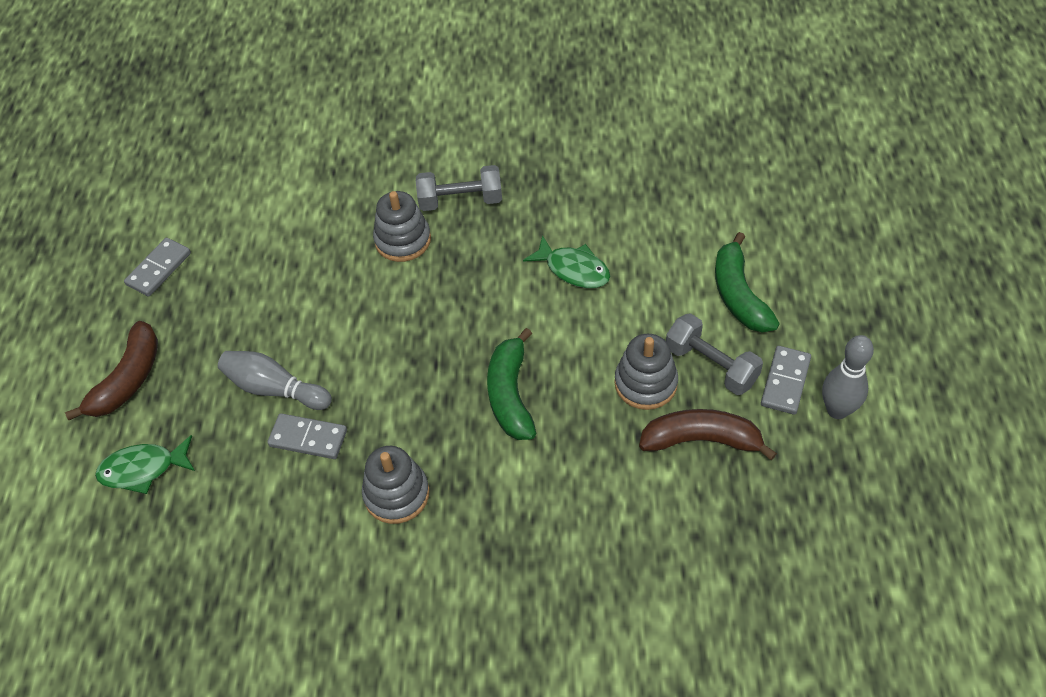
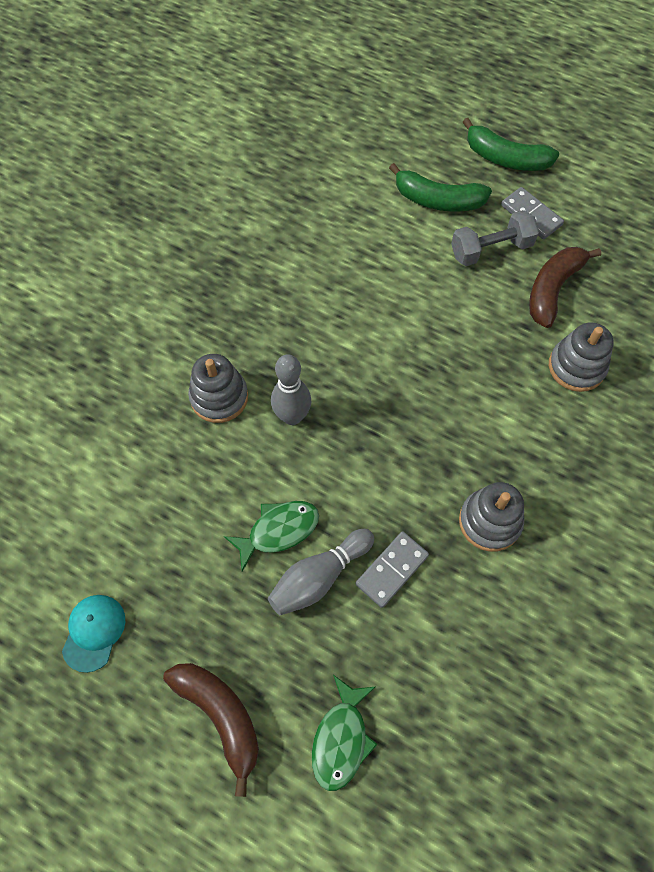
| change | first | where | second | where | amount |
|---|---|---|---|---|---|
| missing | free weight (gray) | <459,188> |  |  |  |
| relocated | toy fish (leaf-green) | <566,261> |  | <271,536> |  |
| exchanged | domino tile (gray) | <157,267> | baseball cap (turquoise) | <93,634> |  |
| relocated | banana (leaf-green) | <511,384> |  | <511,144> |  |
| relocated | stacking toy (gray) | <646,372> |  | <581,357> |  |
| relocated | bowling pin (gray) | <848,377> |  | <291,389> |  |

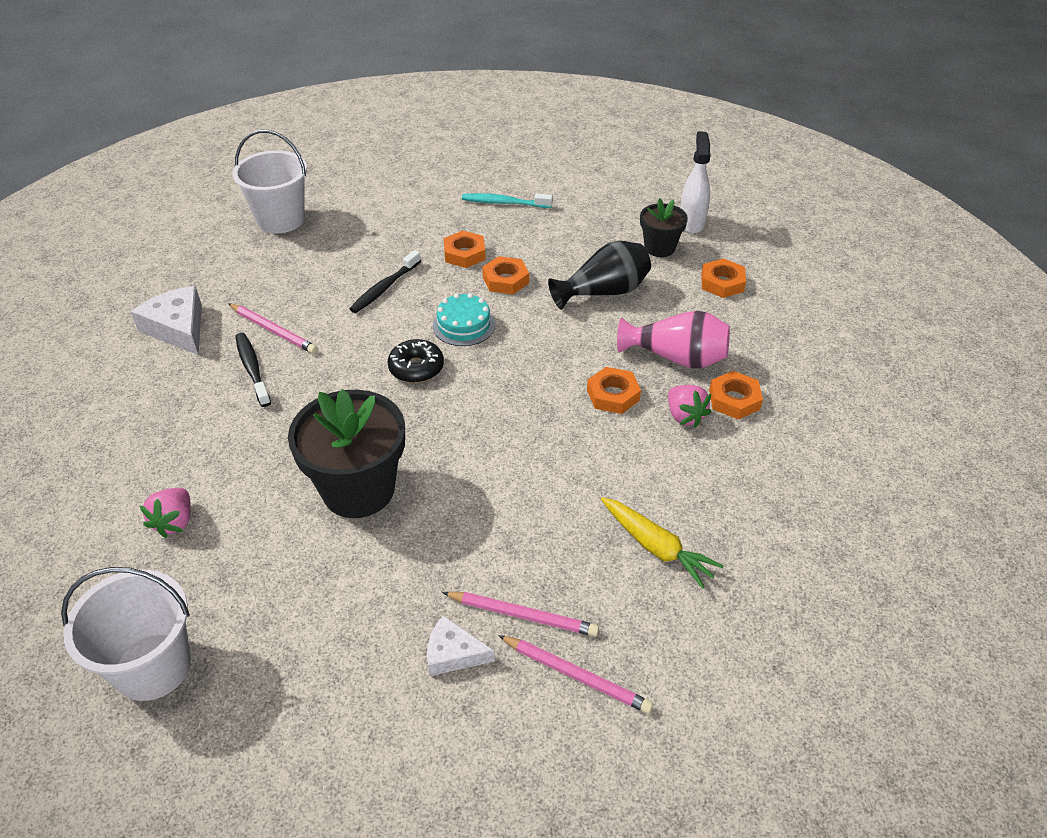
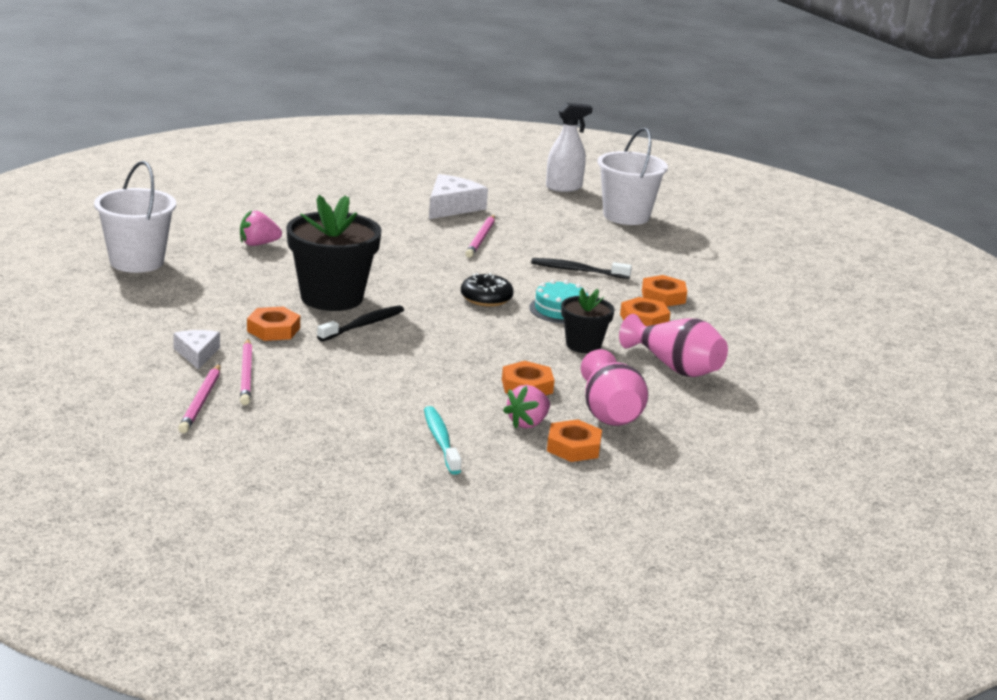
| change | first | where | second | where | amount |
|---|---|---|---|---|---|
| relocated | spray cleaner (white) | <695,182> |  | <569,147> |  |
| relocated | toothbrush (turquoise) | <507,200> |  | <442,440> |  |
| relocated | potted plant (ebony) | <664,227> |  | <588,320> |  |
| colour | flower vase (ebony) | <599,275> | flower vase (rose-pink) | <673,345> |  |
| relocated | hex nut (orange) | <723,278> |  | <273,324> |  |
| relocated | toothbrush (ebony) | <253,370> |  | <360,323> |  |
| missing | carrot (bright yellow) | <662,543> |  |  |  |

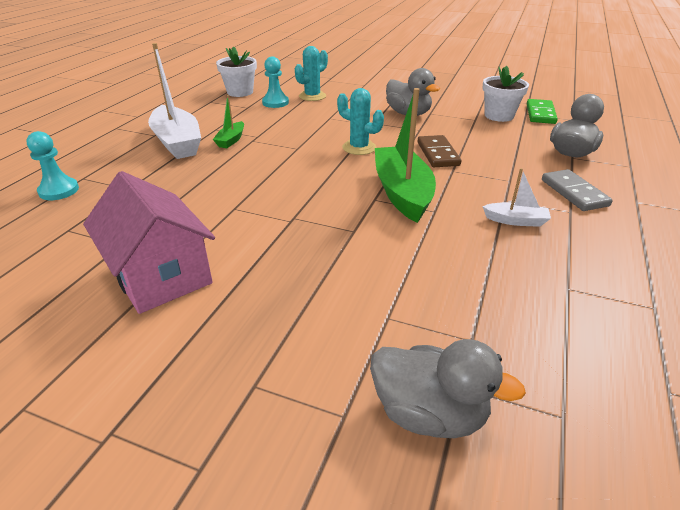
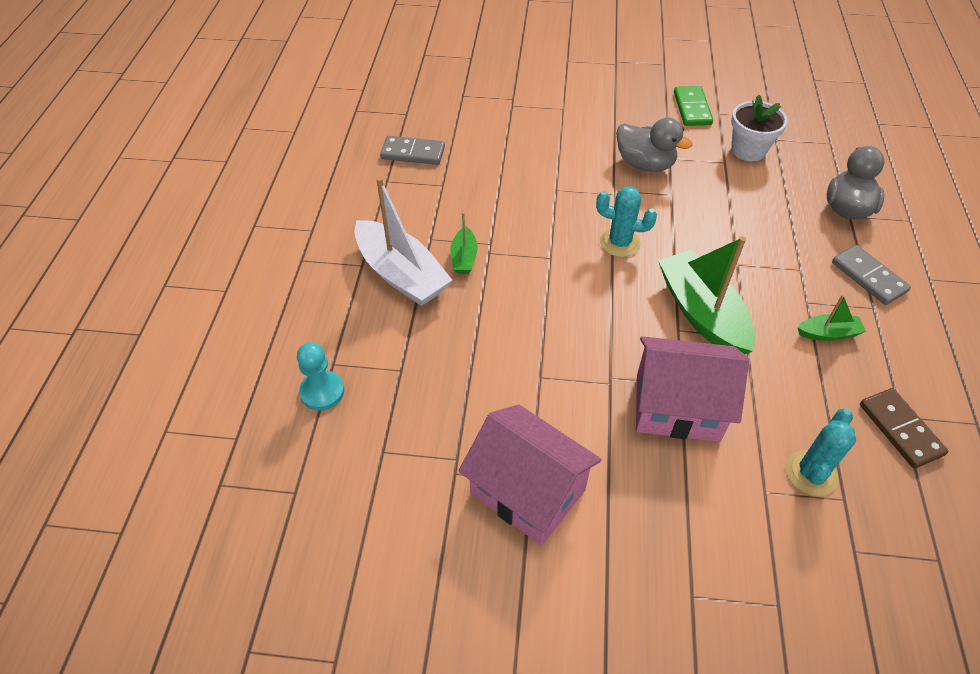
| change | first | where | second | where | amount |
|---|---|---|---|---|---|
| exchanged | potted plant (white) | <236,71> | domino tile (gray) | <412,150> |  |
| relocated | prickly plant (turquoise) | <311,73> |  | <821,452> |  |
| missing | pawn (turquoise) | <275,82> |  |  |  |
| relocated | domino tile (leaf-green) | <542,111> |  | <693,106> |  |
| relocated | domino tile (brown) | <439,151> |  | <904,428> |  |
| colour | boat (white) | <516,197> | boat (leaf-green) | <831,318> |  |
| missing | duck (gray) | <448,388> |  |  |  |
| appeared |  |  | cottage (rose-pink) | <692,389> |  |

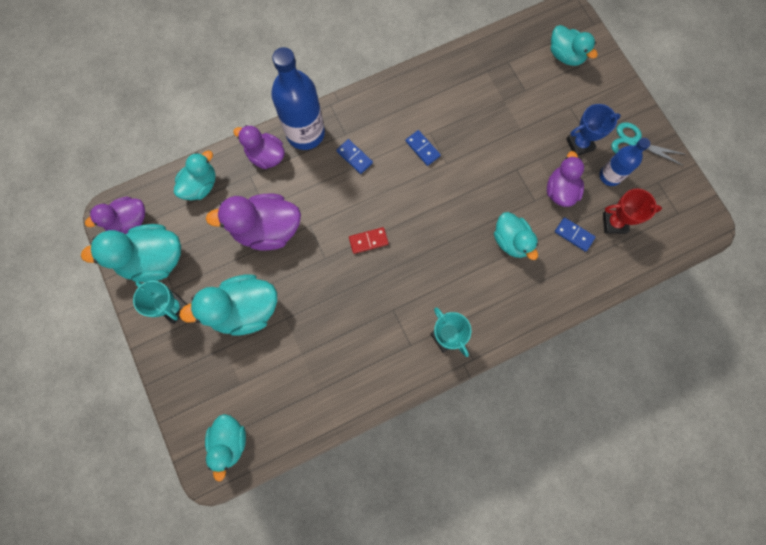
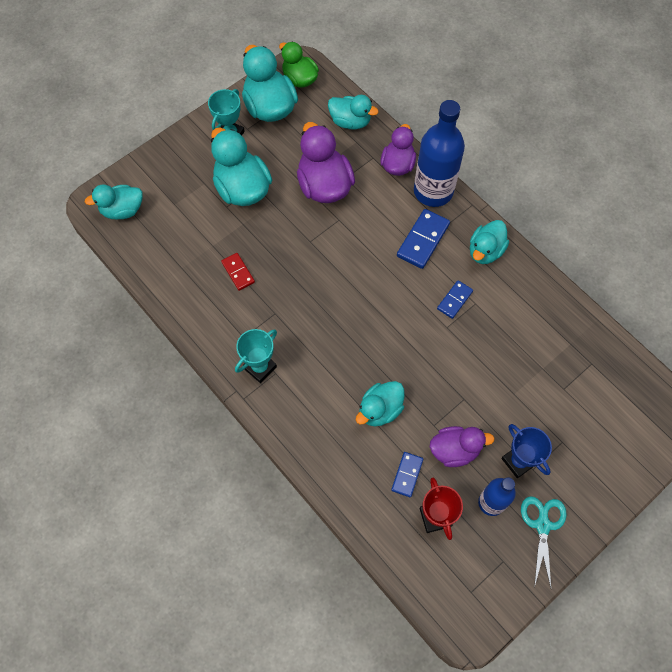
| change | first | where | second | where | amount |
|---|---|---|---|---|---|
| relocated | duck (turquoise) | <574,45> |  | <489,242> |  |
| size | domino tile (royal blue) | <354,156> |  | <423,239> | x1.63 |
| colour | duck (royal purple) | <115,215> | duck (leaf-green) | <299,64> |  |
| relocated | domino tile (crimson) | <369,240> |  | <238,272> |  |

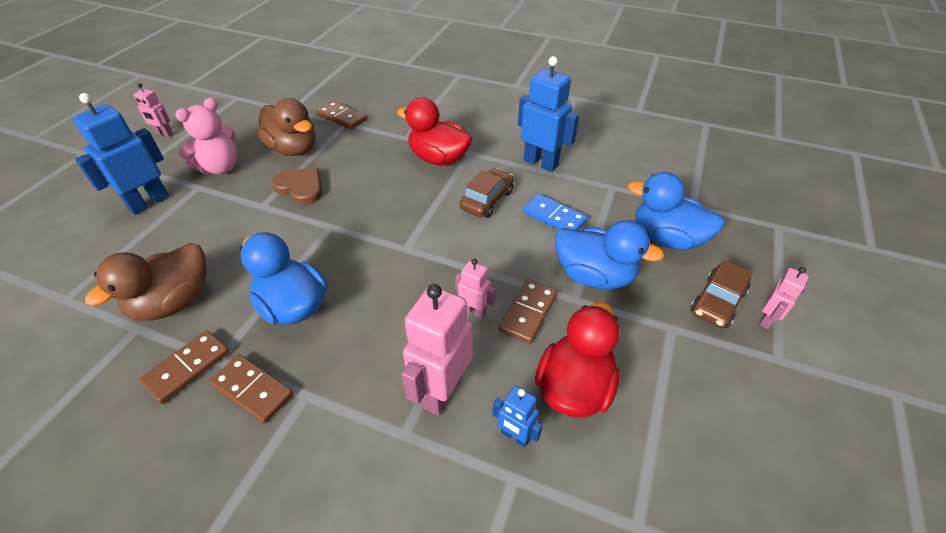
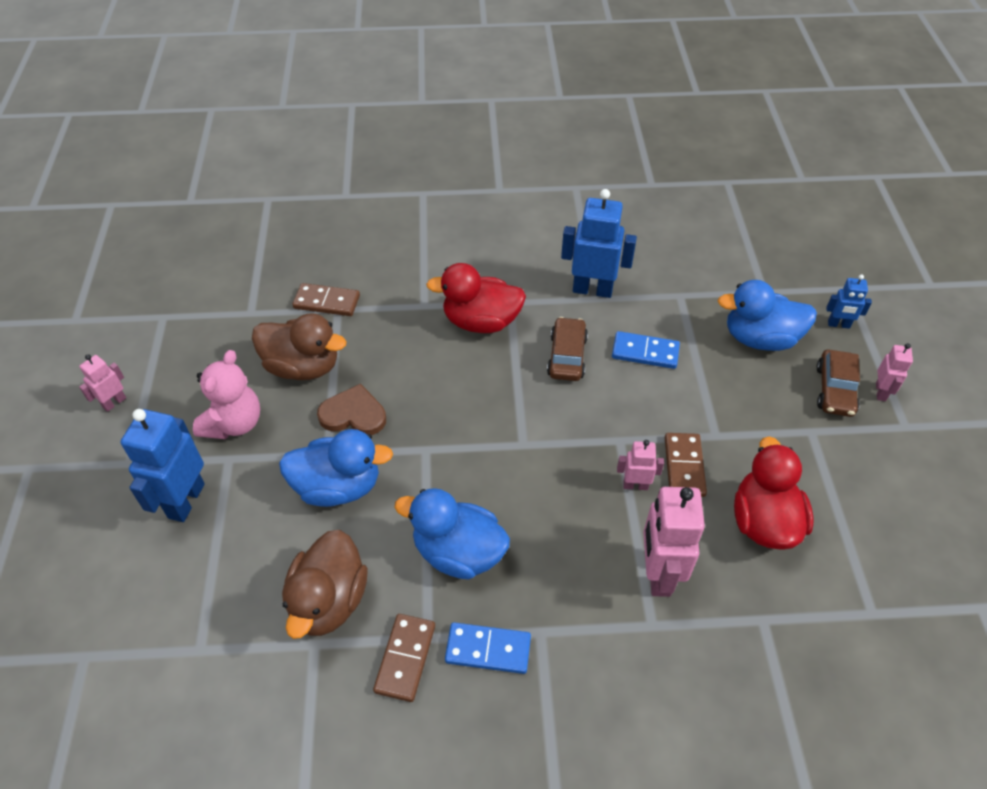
| change | first | where | second | where | amount |
|---|---|---|---|---|---|
| spun | robot (rose-pink) | <153,110> |  | <102,383> | 135 degrees clockwise |
| relocated | duck (royal blue) | <609,254> |  | <336,468> |  |
| colour | domino tile (brown) | <251,389> | domino tile (royal blue) | <488,648> |  |
| relocated | robot (royal blue) | <517,417> |  | <849,301> |  |

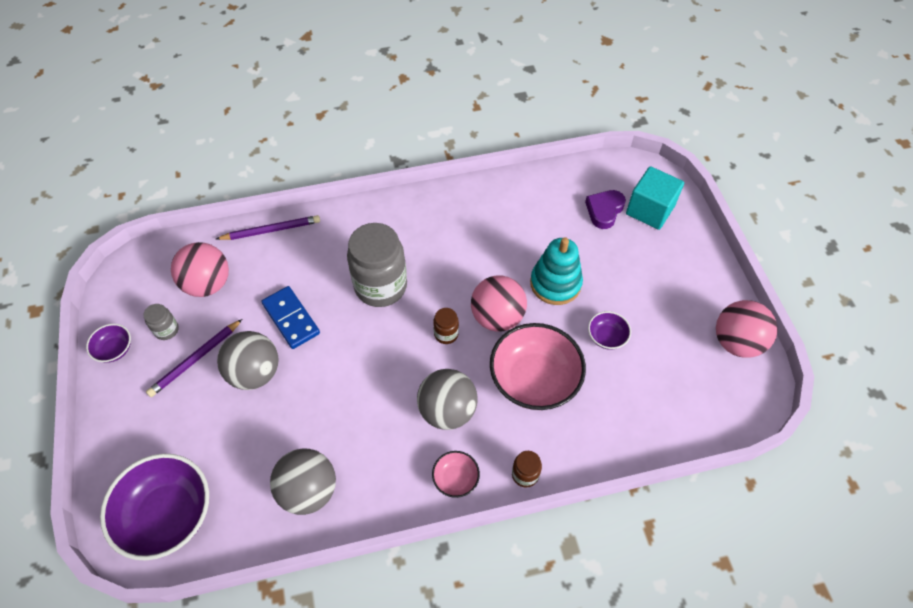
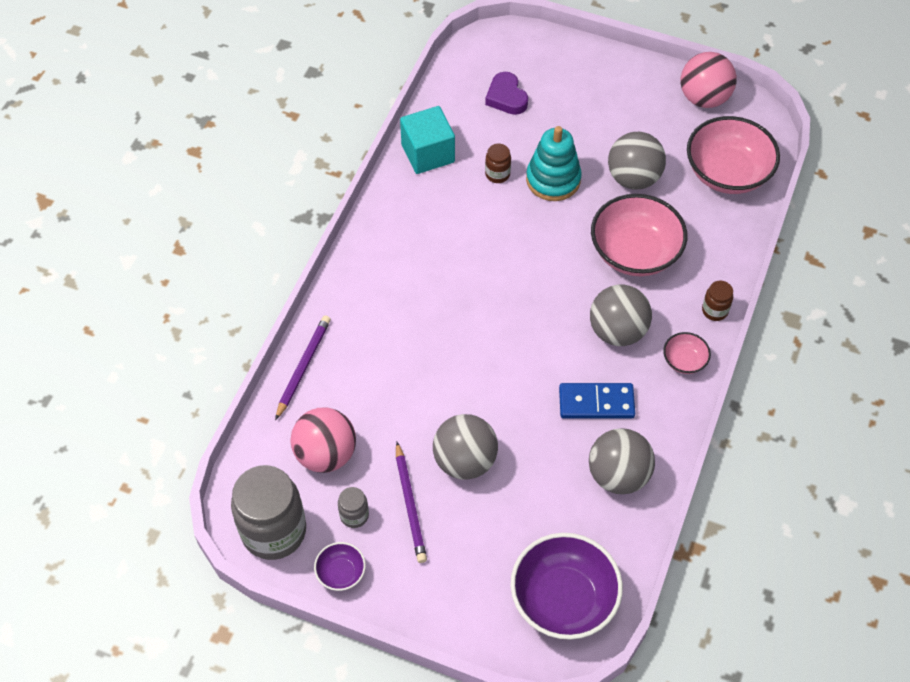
| change | first | where | second | where | amount |
|---|---|---|---|---|---|
| relocated | solid cube (turquoise) | <655,198> |  | <427,140> |  |
| relocated | jar (gray) | <377,265> |  | <268,512> |  |
| missing | sphere (rose-pink) | <499,304> |  |  |  |
| relocated | domino tile (royal blue) | <291,317> |  | <597,400> |  |
| relocated | jar (brown) | <446,326> |  | <498,163> |  |
| exchanged | serving bowl (royal purple) | <609,330> | sphere (gray) | <637,161> |  |
| appeared |  |  | serving bowl (rose-pink) | <733,155> |  |

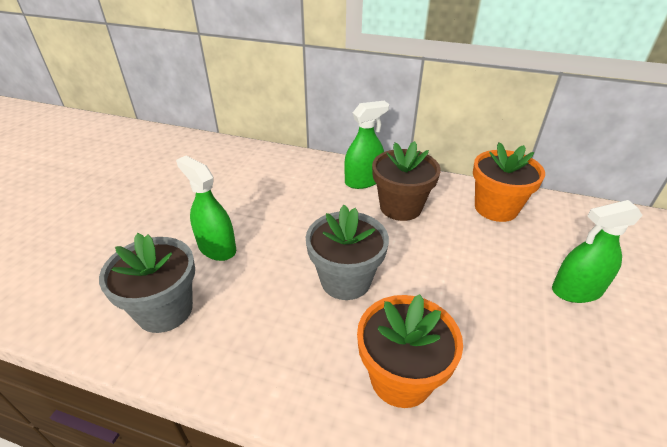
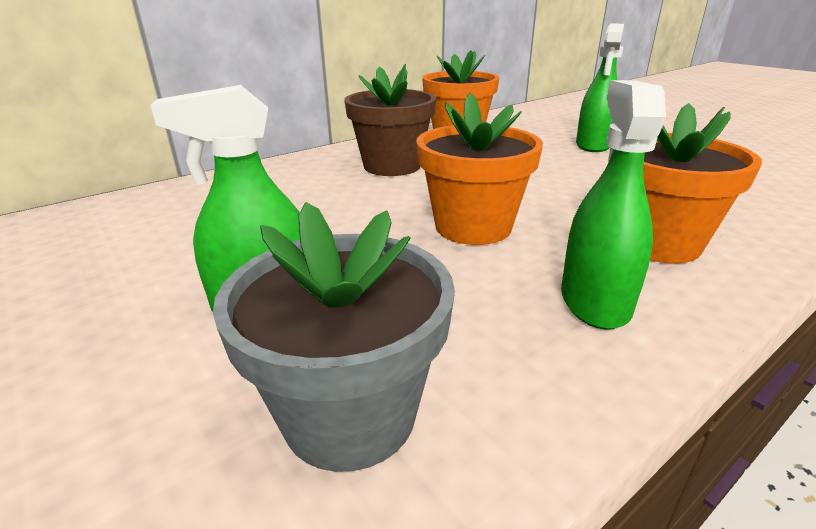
| change | first | where | second | where | amount |
|---|---|---|---|---|---|
| relocated | spray cleaner (leaf-green) | <366,145> |  | <613,205> |  |
| colour | potted plant (gray) | <347,252> | potted plant (orange) | <479,169> |  |

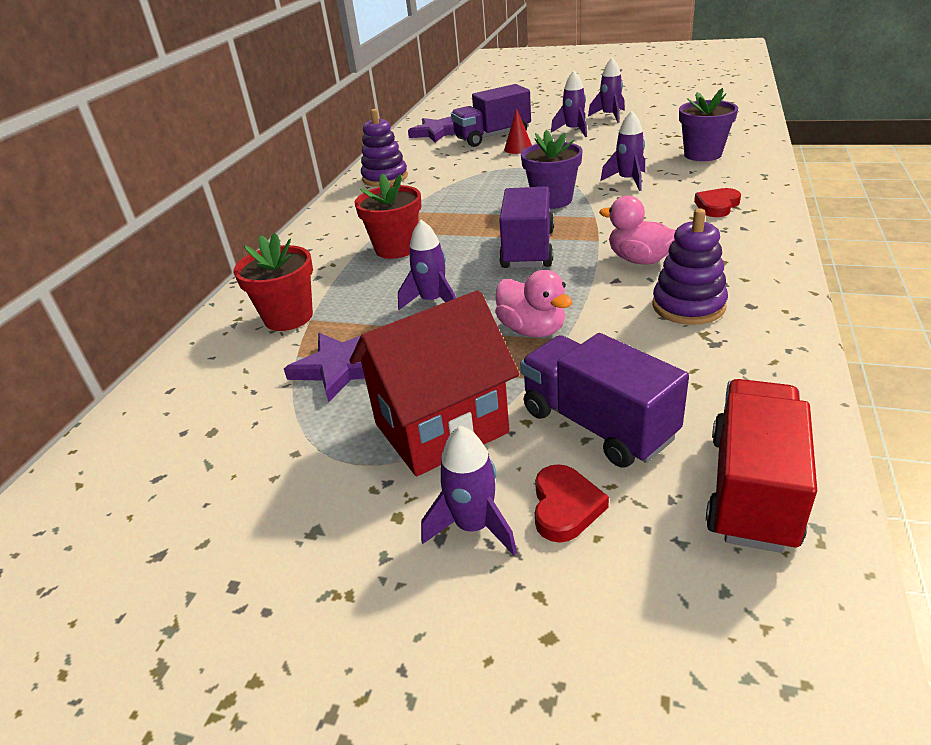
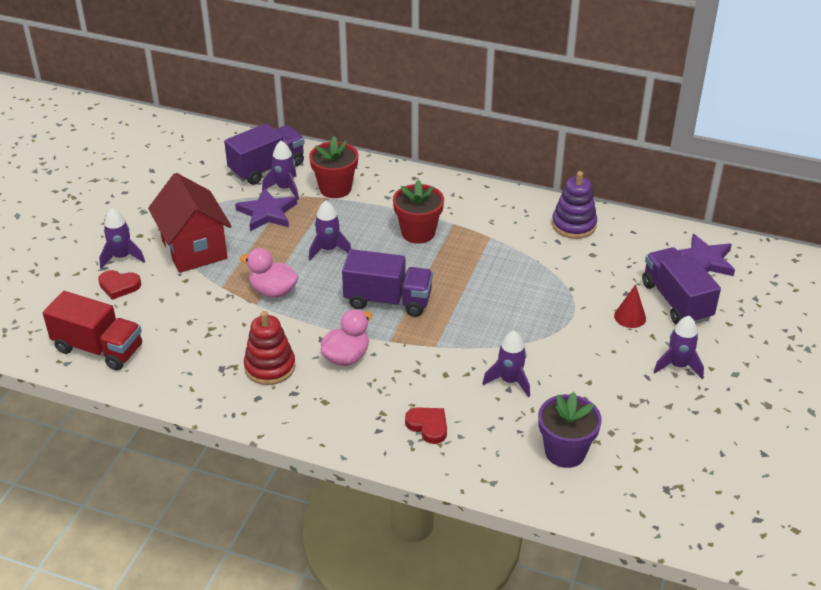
| change | first | where | second | where | amount |
|---|---|---|---|---|---|
| relocated | toy rocket (royal purple) | <606,90> |  | <280,170> |  |
| missing | potted plant (royal purple) | <551,169> |  |  |  |
| colour | stacking toy (royal purple) | <690,267> | stacking toy (crimson) | <270,348> |  |
| spun | duck (rose-pink) | <534,303> |  | <269,273> | 60 degrees clockwise |
| relocated | lorry (royal purple) | <604,400> |  | <264,154> |  |

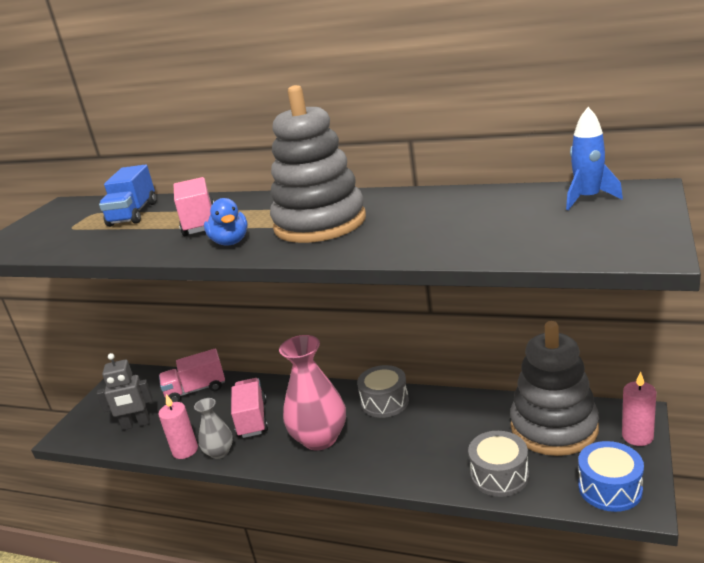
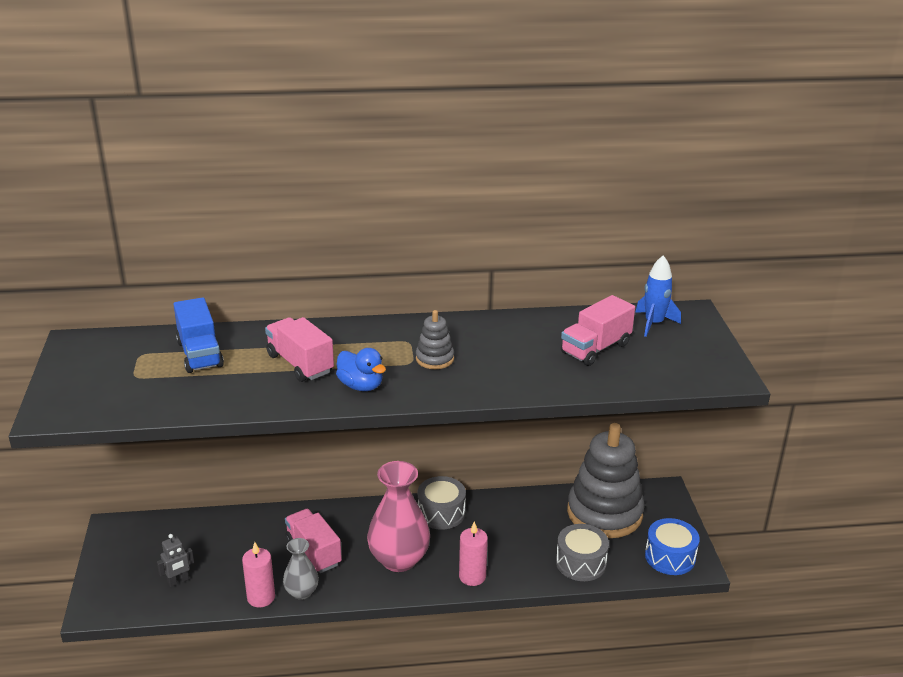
| change | first | where | second | where | amount |
|---|---|---|---|---|---|
| size | stacking toy (gray) | <318,164> |  | <435,339> | x0.43 |
| relocated | lorry (rose-pink) | <192,375> |  | <598,330> |  |
| size | robot (gray) | <125,391> |  | <175,560> | x0.65 |
| relocated | wax candle (rose-pink) | <639,408> |  | <473,553> |  |

